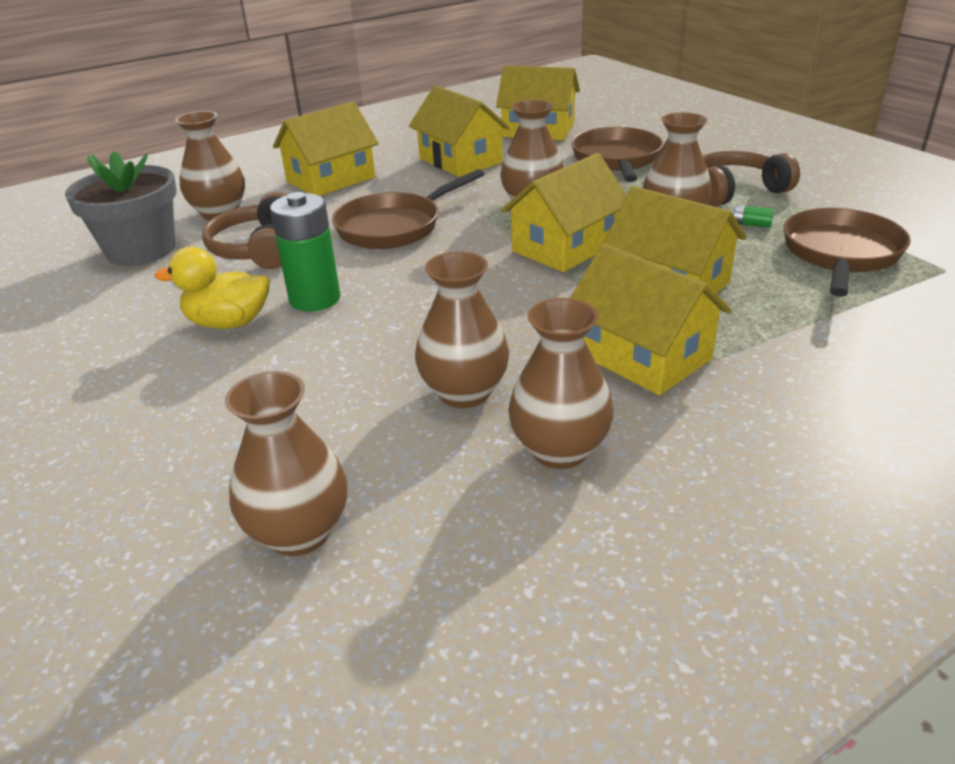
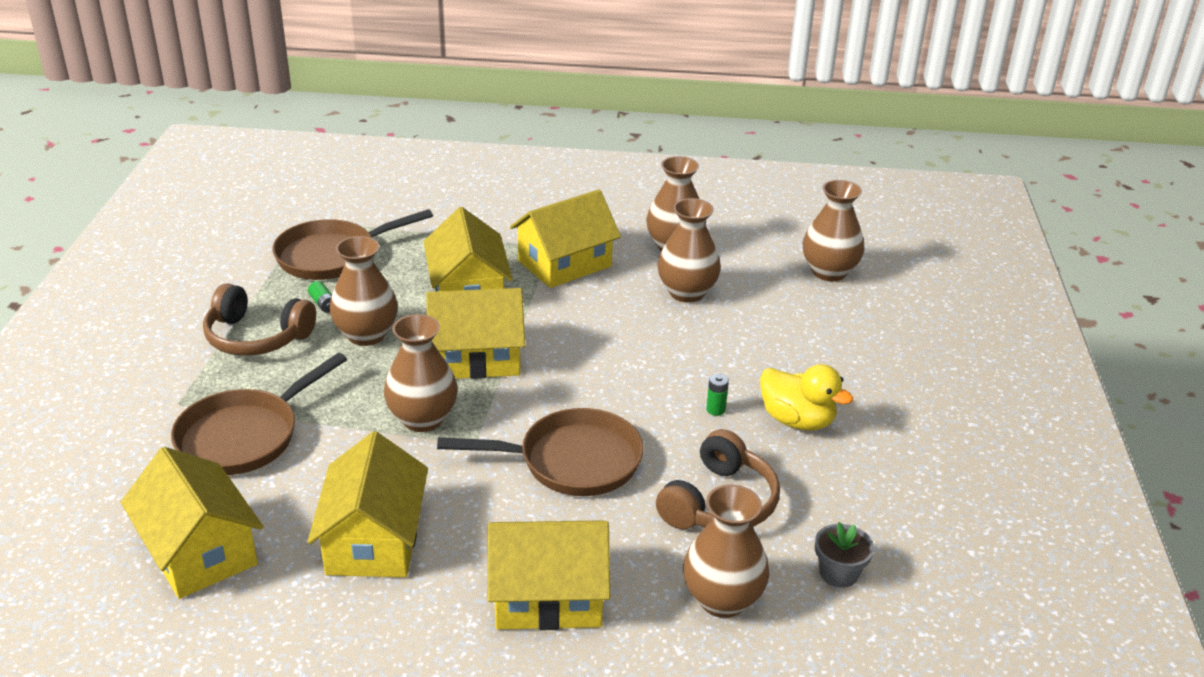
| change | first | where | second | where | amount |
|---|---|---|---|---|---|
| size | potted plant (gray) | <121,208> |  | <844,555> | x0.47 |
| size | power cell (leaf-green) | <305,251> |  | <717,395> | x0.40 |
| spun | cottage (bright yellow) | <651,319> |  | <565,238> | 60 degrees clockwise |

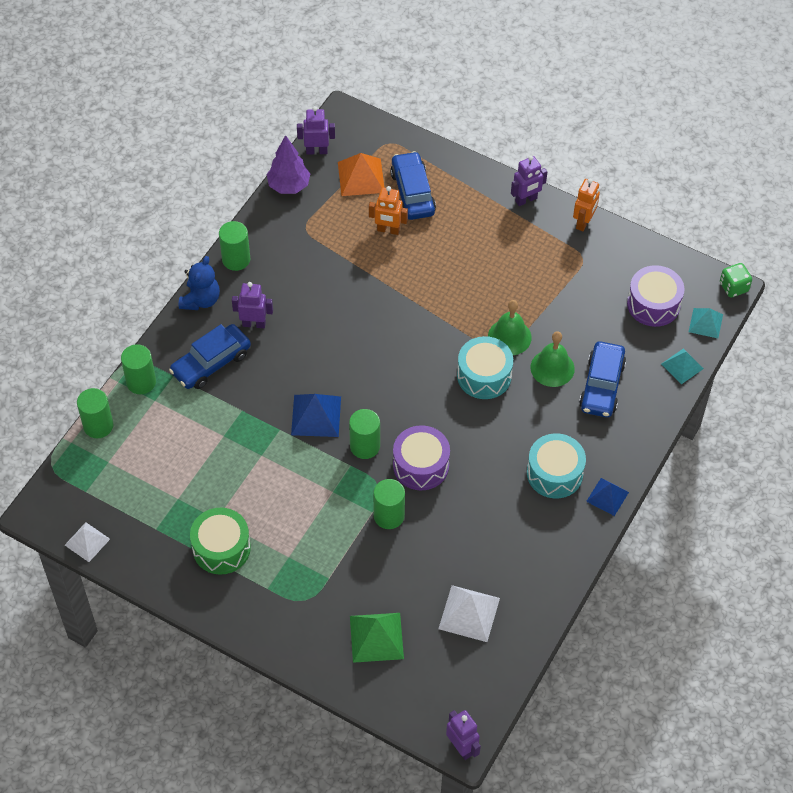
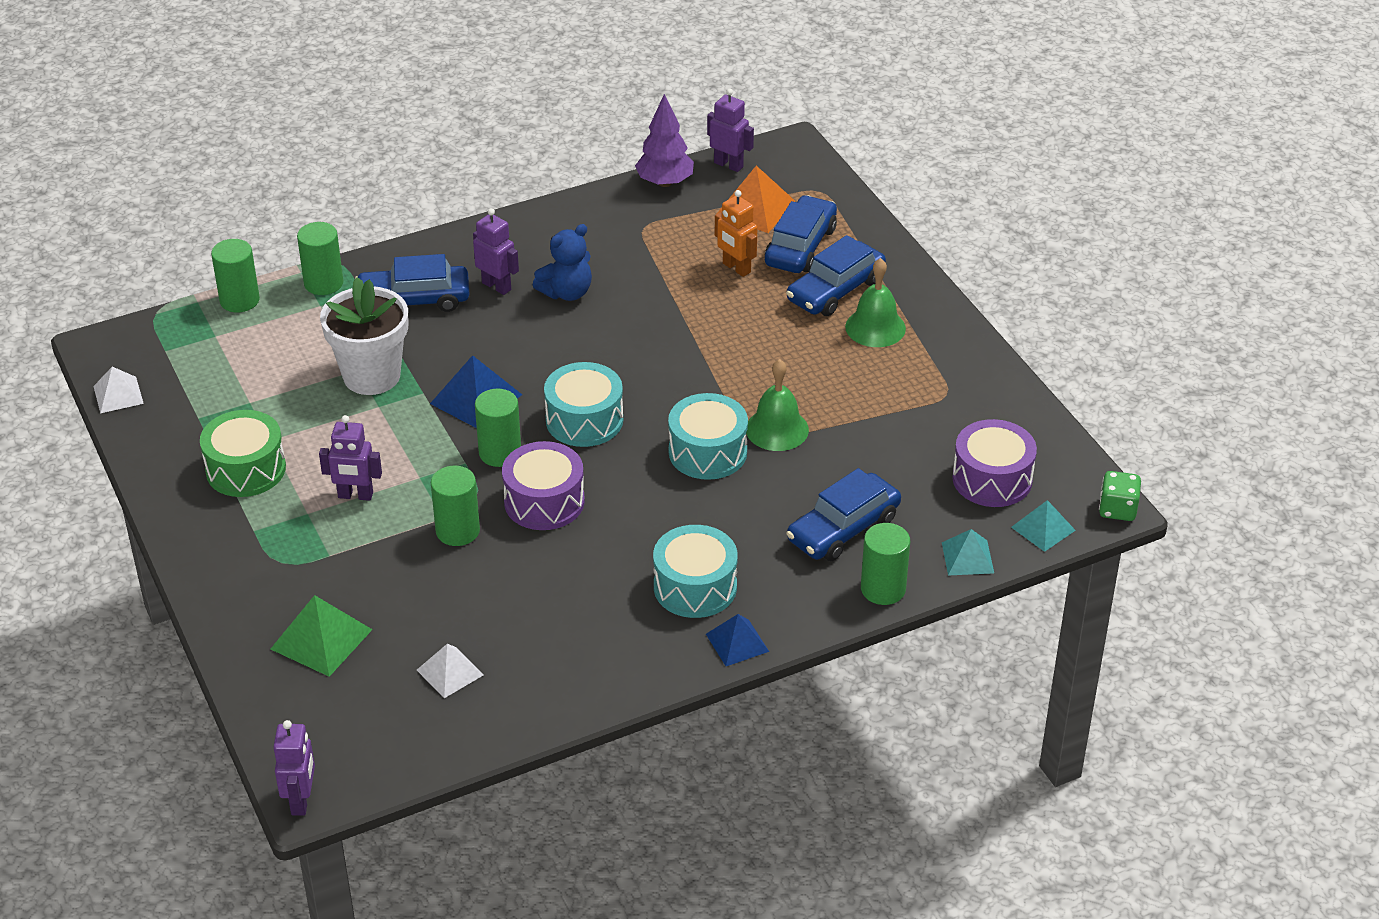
| change | first | where | second | where | amount |
|---|---|---|---|---|---|
| relocated | robot (royal purple) | <529,180> |  | <350,458> |  |
| missing | robot (orange) | <586,205> |  |  |  |
| relocated | solid cylinder (leaf-green) | <234,246> |  | <885,564> |  |
| relocated | stuffed bear (royal blue) | <199,283> |  | <562,262> |  |
| relocated | school bell (leaf-green) | <553,359> |  | <875,302> |  |
| size | pyramid (white) | <469,613> |  | <450,671> | x0.66 |
| appeared |  |  | toy car (royal blue) | <836,275> |  |
| appeared |  |  | potted plant (white) | <364,336> |  |
| appeared |  |  | toy drum (turquoise) | <583,404> |  |

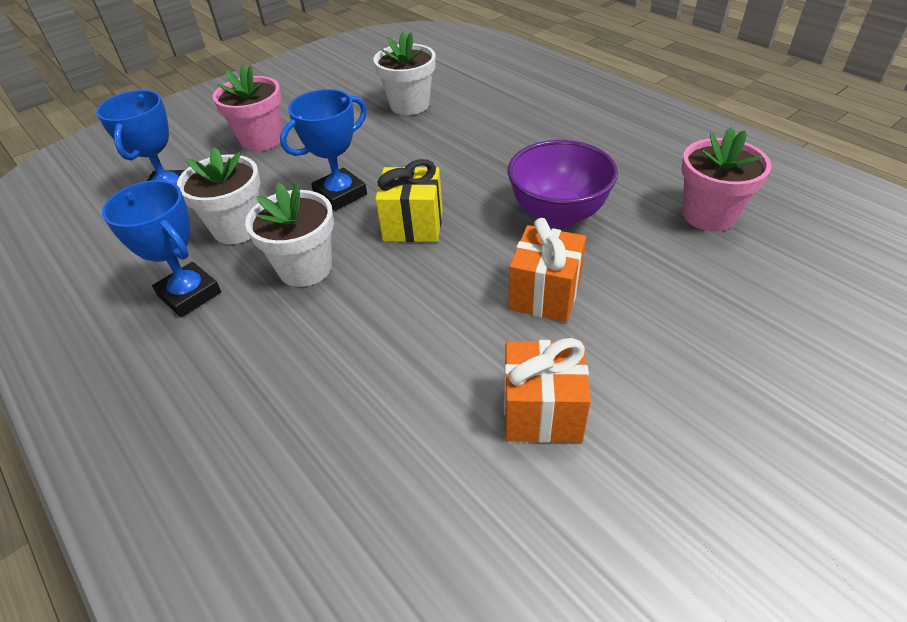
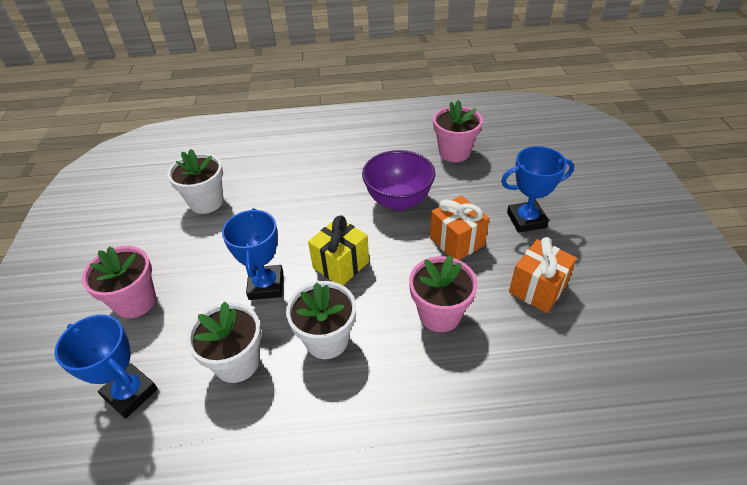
| change | first | where | second | where | amount |
|---|---|---|---|---|---|
| relocated | award cup (royal blue) | <161,248> |  | <537,189> |  |
| appeared |  |  | potted plant (rose-pink) | <443,293> |  |

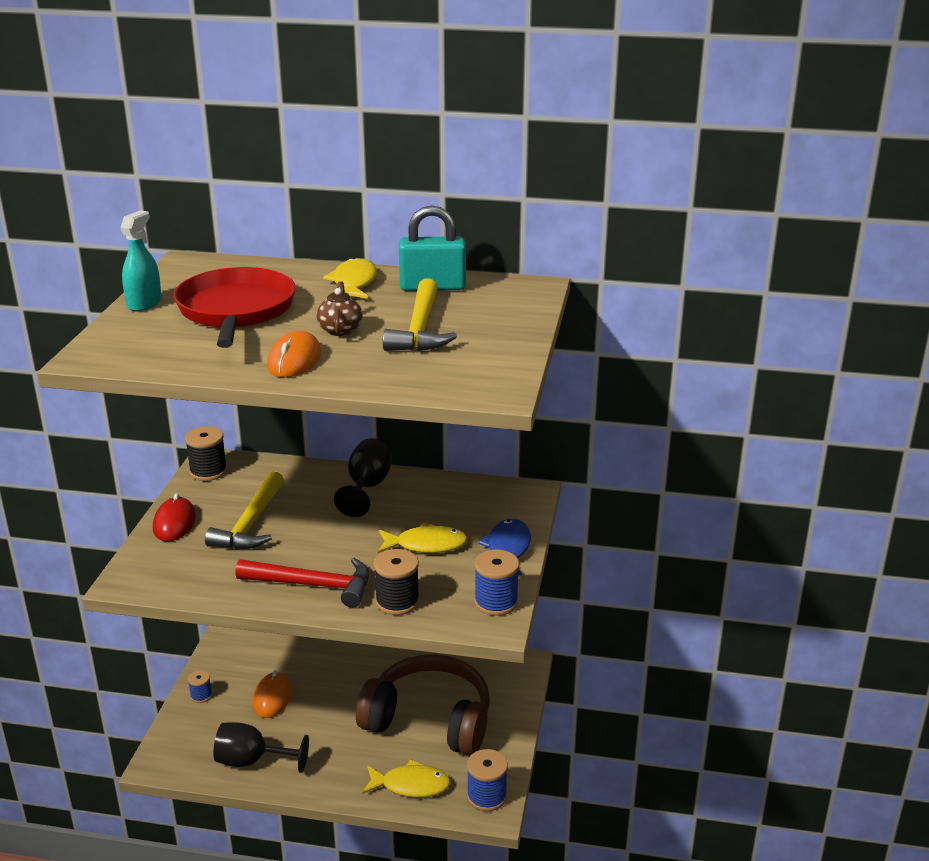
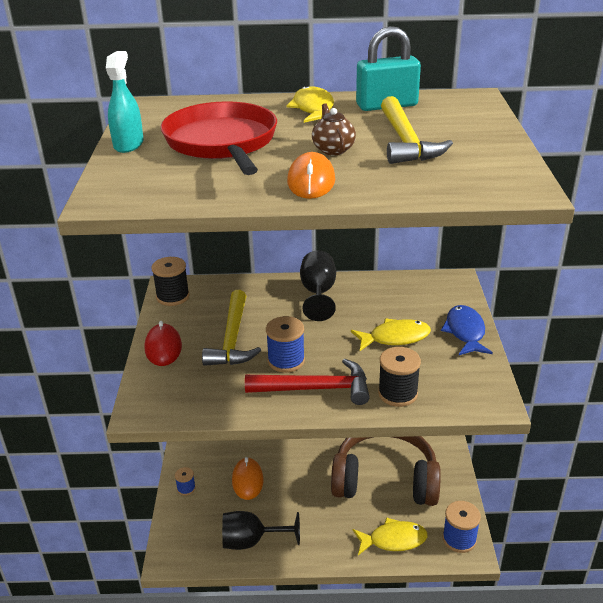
| change | first | where | second | where | amount |
|---|---|---|---|---|---|
| relocated | reel of thread (royal blue) | <496,583> |  | <285,344> |  |

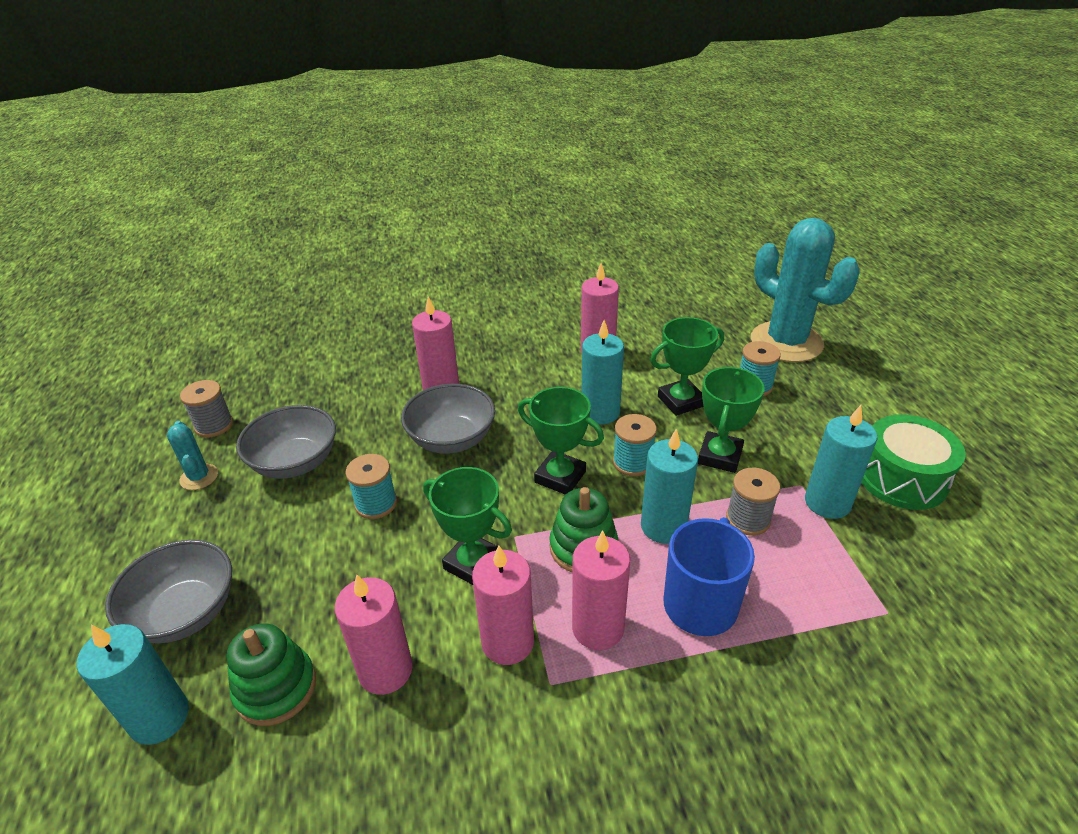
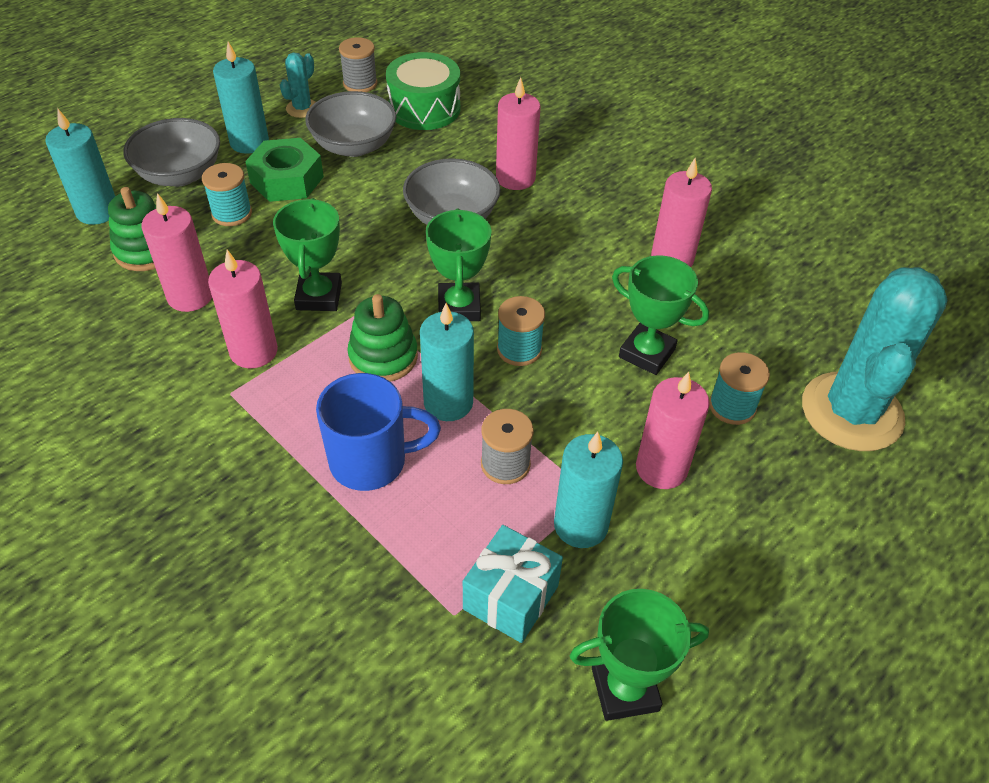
| change | first | where | second | where | amount |
|---|---|---|---|---|---|
| relocated | wax candle (turquoise) | <603,372> |  | <241,98> |  |
| relocated | award cup (leaf-green) | <731,420> |  | <639,655> |  |
| relocated | toy drum (leaf-green) | <913,462> |  | <423,91> |  |
| relocated | reel of thread (turquoise) | <371,486> |  | <227,194> |  |
| relocated | wax candle (rose-pink) | <601,590> |  | <673,430> |  |
| appeared |  |  | hex nut (leaf-green) | <284,170> |  |
| appeared |  |  | present (turquoise) | <513,584> |  |

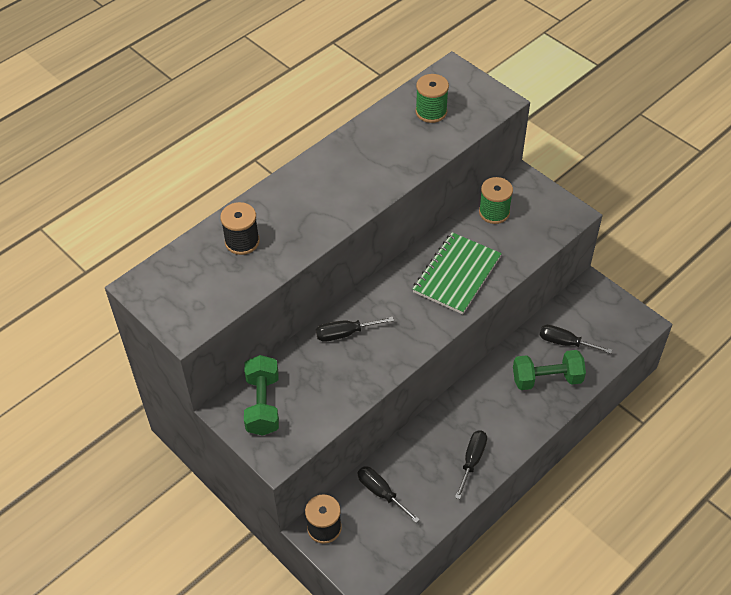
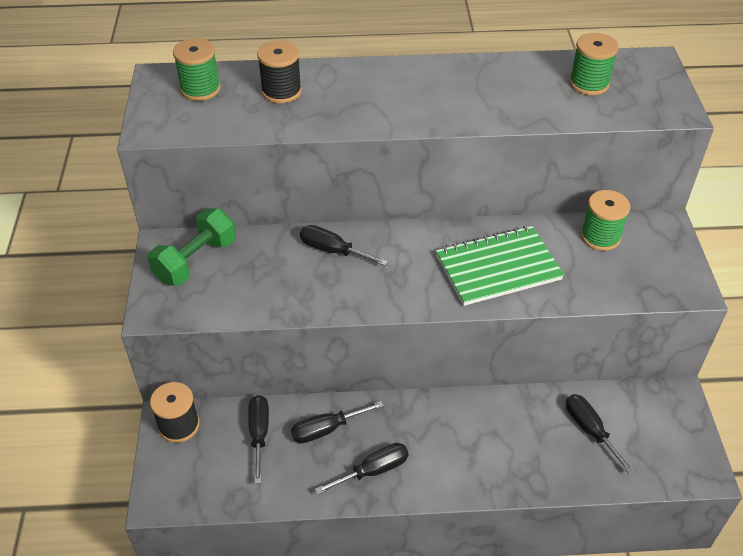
| change | first | where | second | where | amount |
|---|---|---|---|---|---|
| missing | free weight (leaf-green) | <549,370> |  |  |  |
| appeared |  |  | reel of thread (leaf-green) | <197,69> |  |
| appeared |  |  | hand screwdriver (ebony) | <337,422> |  |

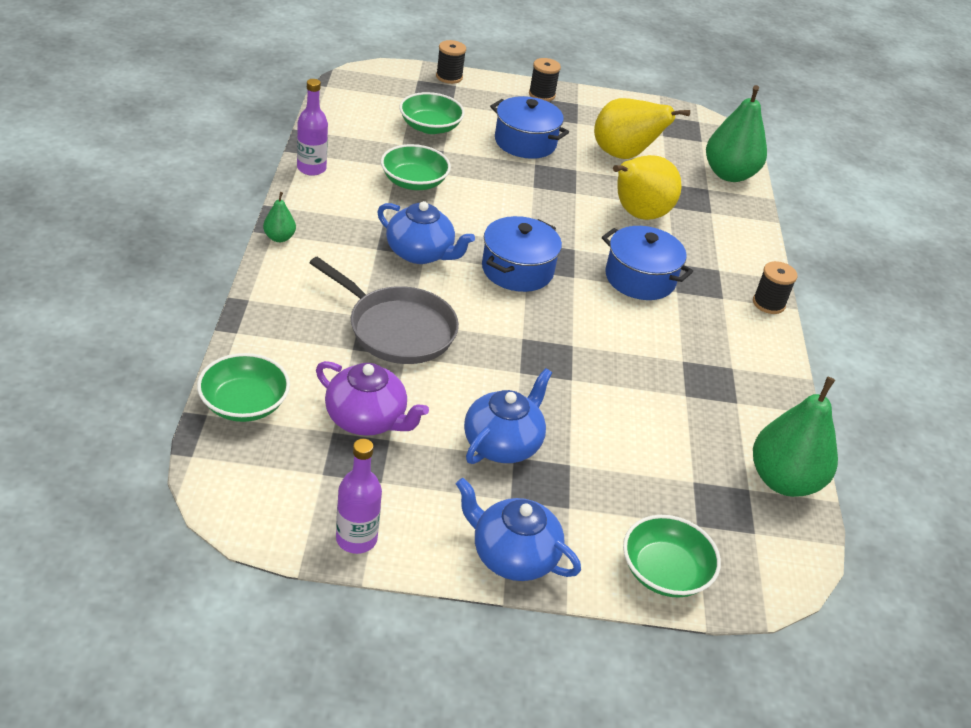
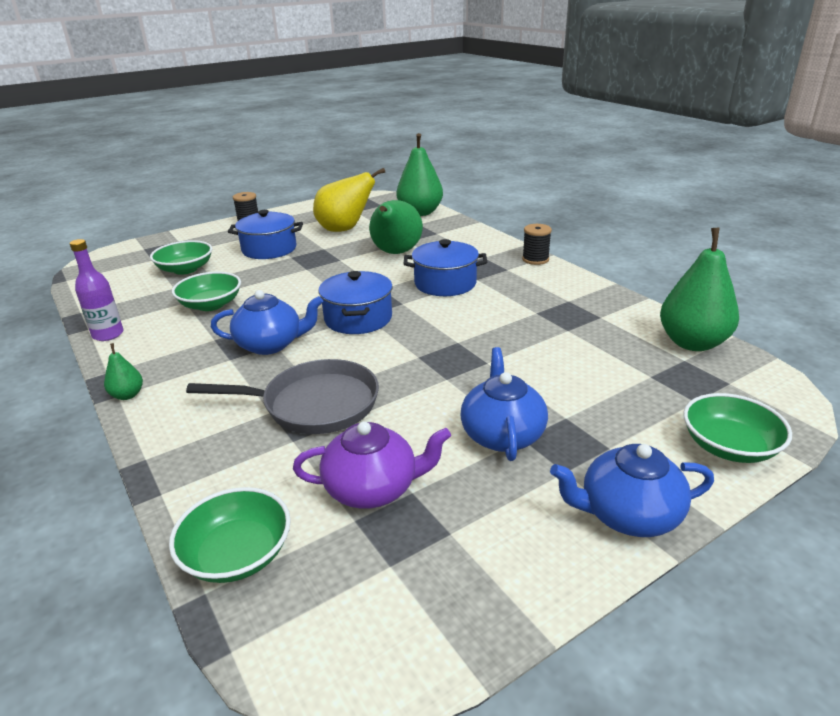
| change | first | where | second | where | amount |
|---|---|---|---|---|---|
| missing | reel of thread (ebony) | <451,62> |  |  |  |
| colour | pear fruit (bright yellow) | <647,187> | pear fruit (leaf-green) | <396,227> |  |
| missing | flask (royal purple) | <359,496> |  |  |  |

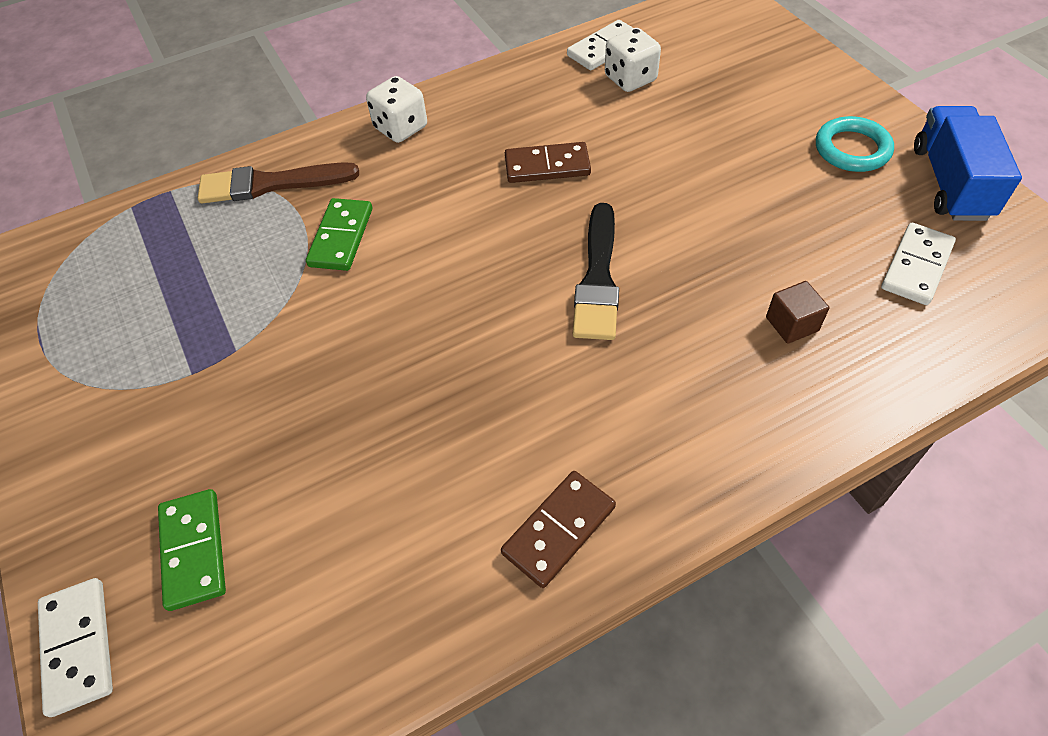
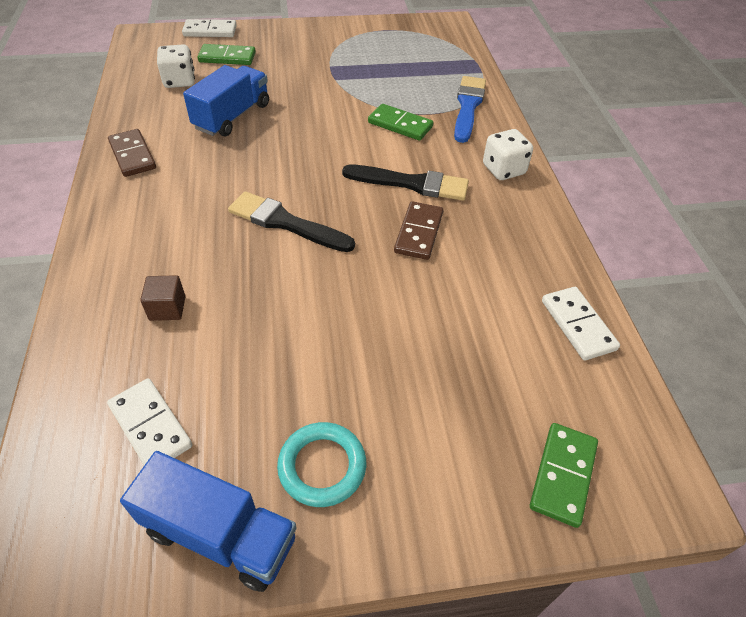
| change | first | where | second | where | amount |
|---|---|---|---|---|---|
| relocated | die (white) | <633,60> |  | <176,66> |  |
| colour | paint brush (brown) | <278,182> | paint brush (royal blue) | <470,109> |  |
| appeared |  |  | lorry (royal blue) | <226,100> |  |
| appeared |  |  | paint brush (ebony) | <405,183> |  |
| appeared |  |  | domino tile (leaf-green) | <564,475> |  |

